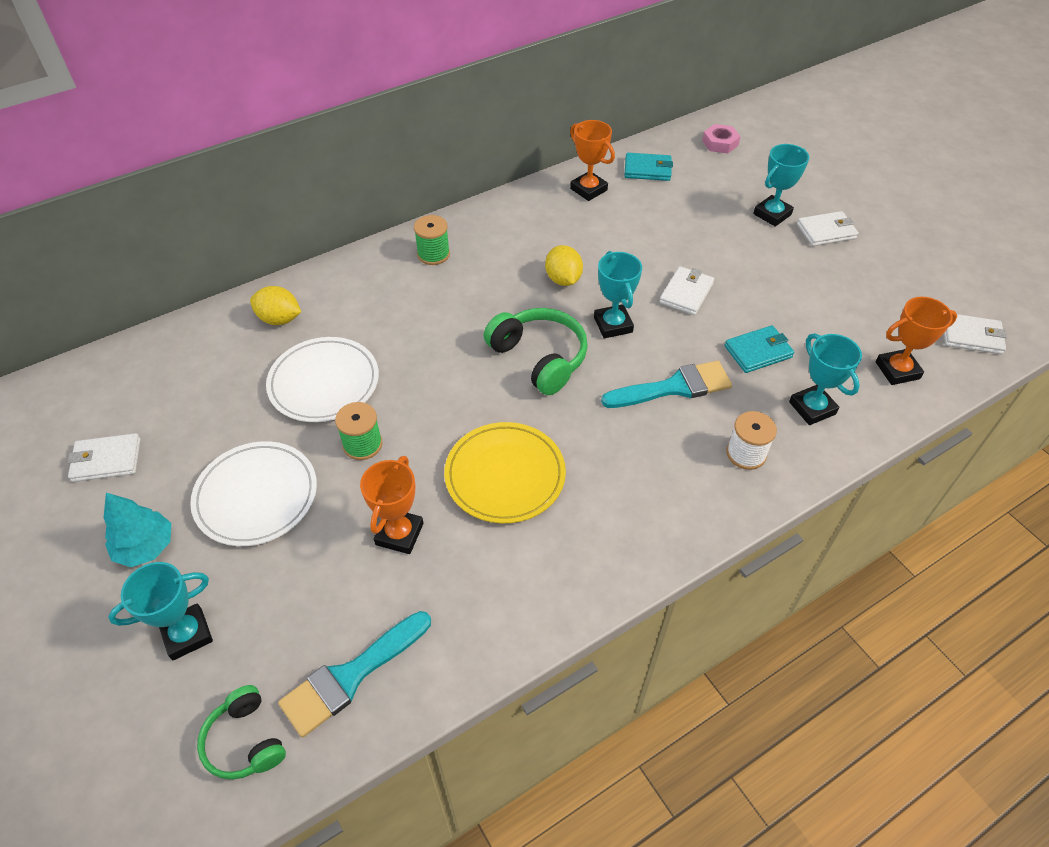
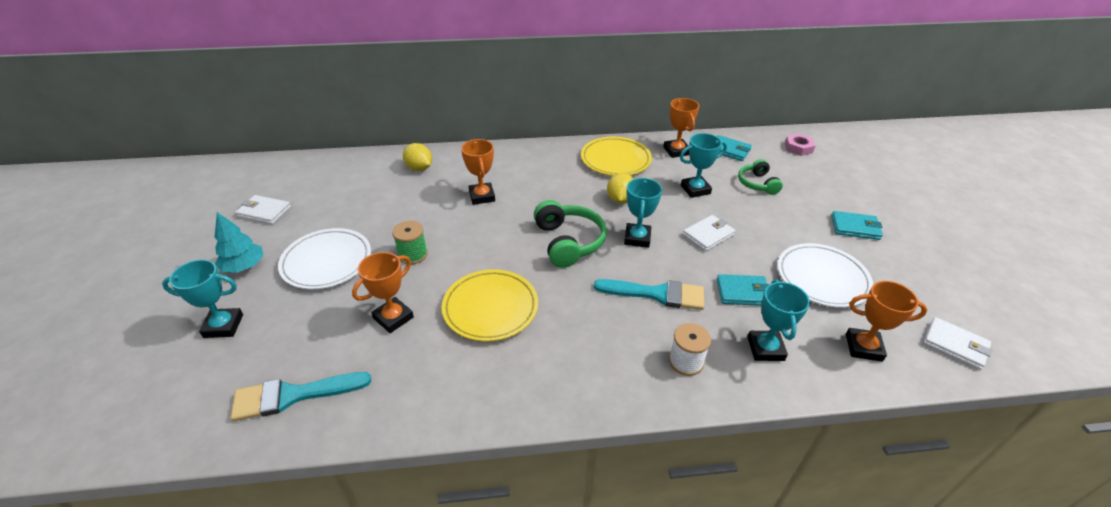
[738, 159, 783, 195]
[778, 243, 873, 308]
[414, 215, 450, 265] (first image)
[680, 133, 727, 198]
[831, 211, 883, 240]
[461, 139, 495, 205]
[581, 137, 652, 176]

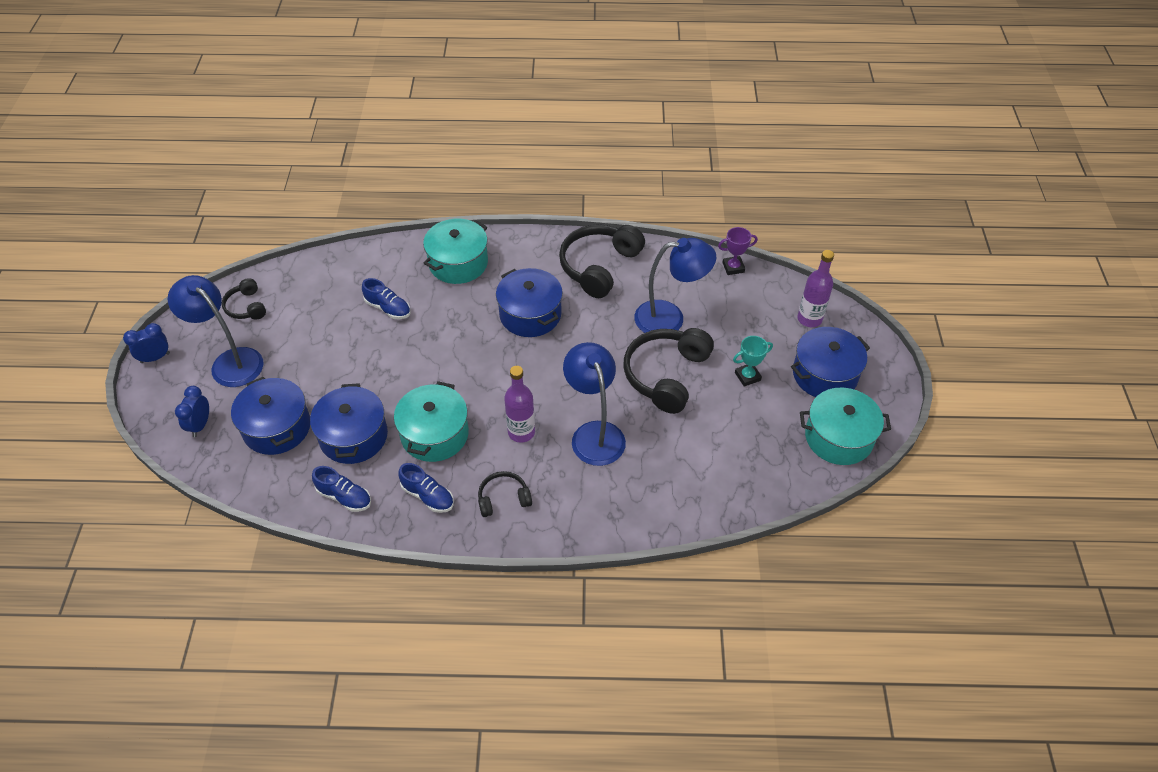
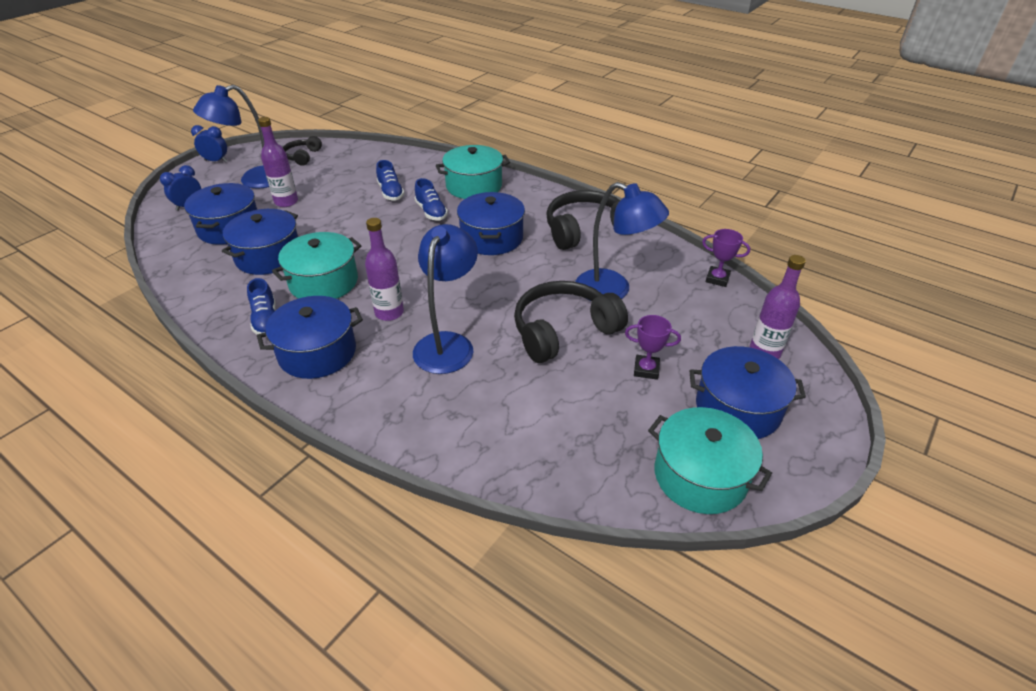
[193, 85, 269, 189]
[415, 178, 448, 221]
[257, 296, 363, 379]
[625, 315, 681, 380]
[258, 117, 298, 207]

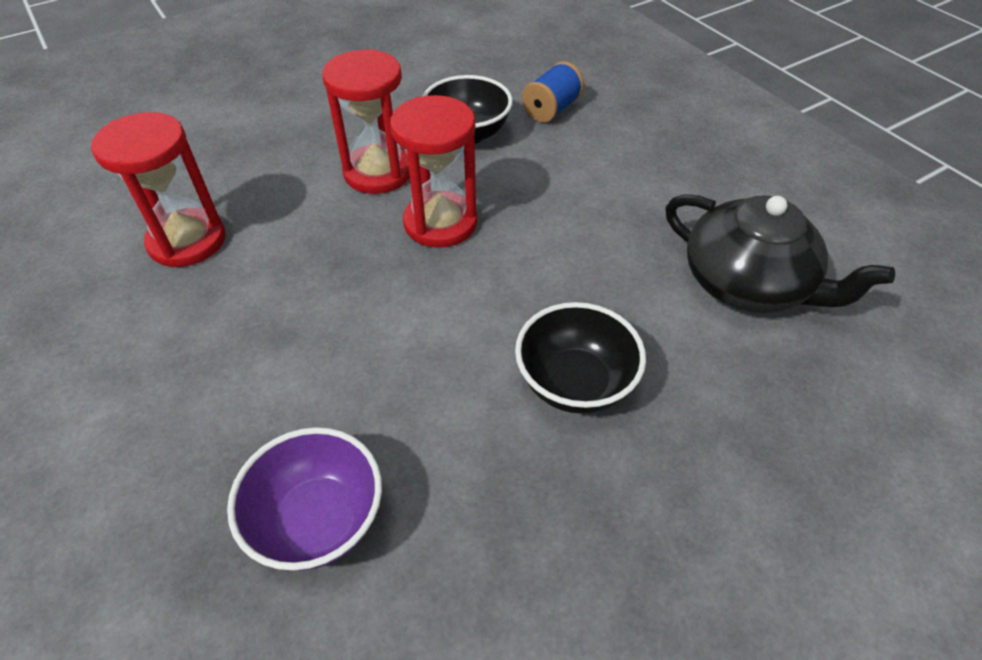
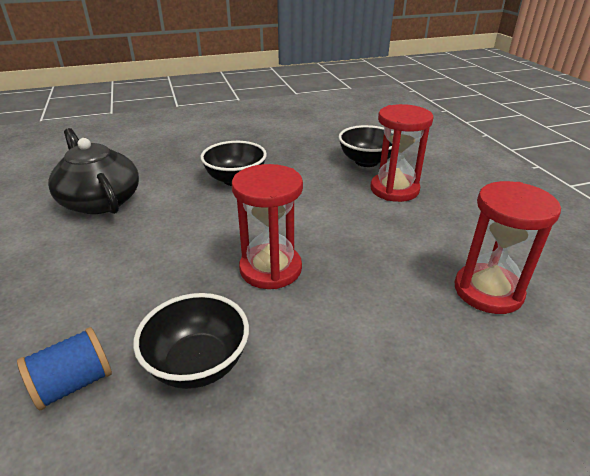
[338, 125, 392, 167]
[371, 104, 434, 202]

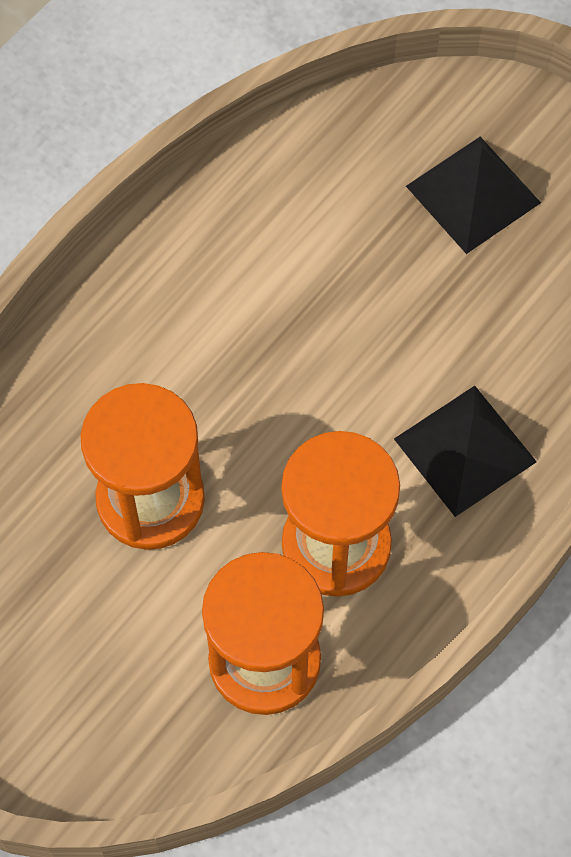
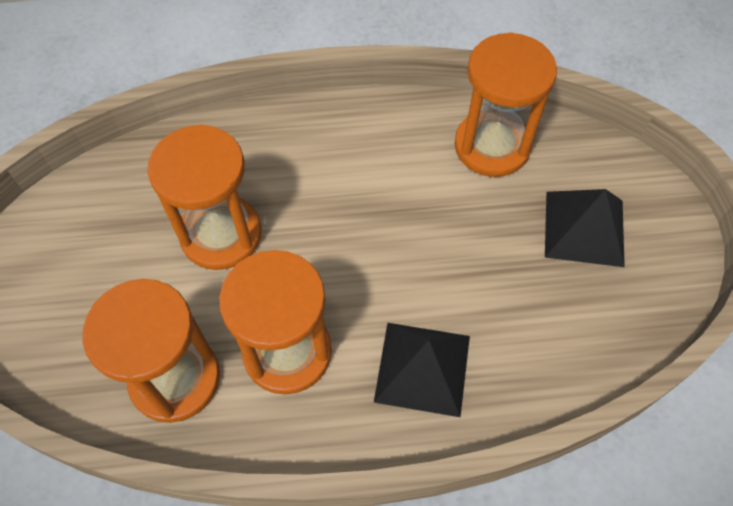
[454, 32, 557, 177]

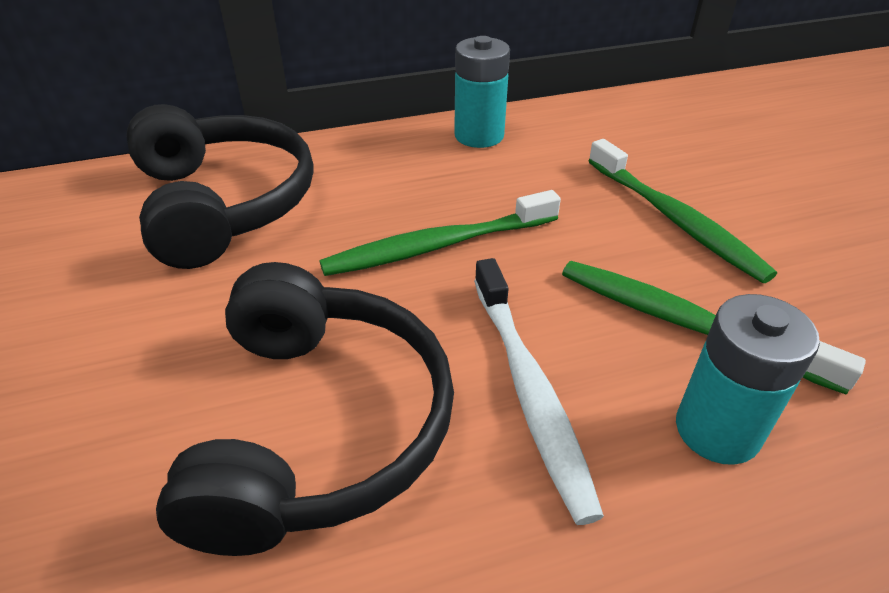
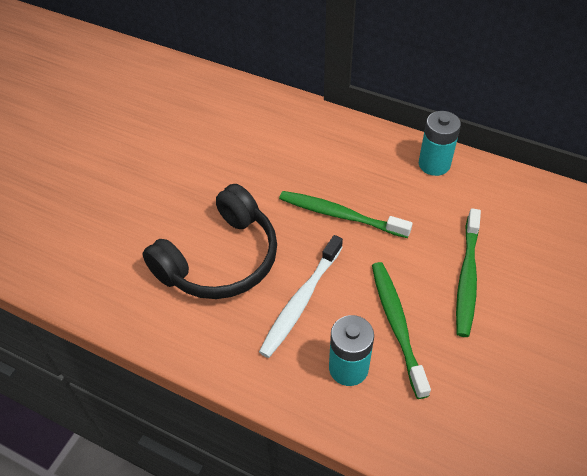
[126, 104, 314, 269] (first image)

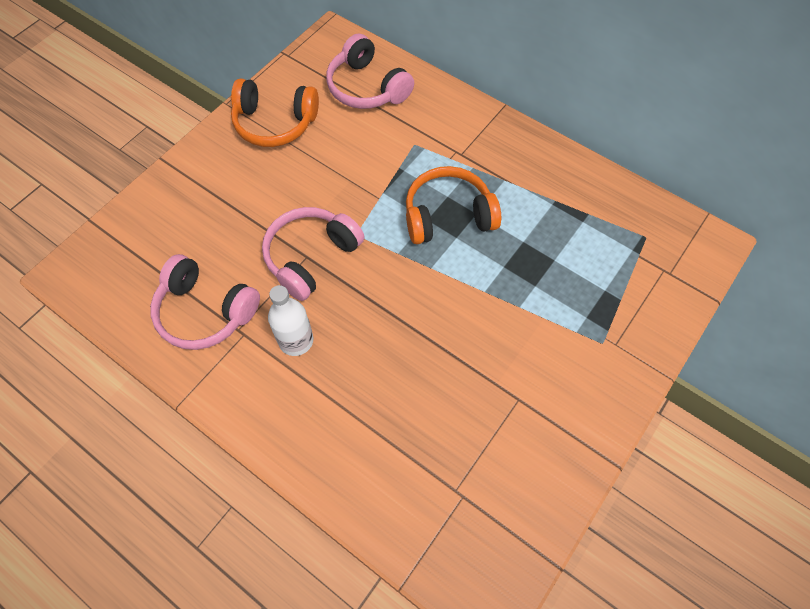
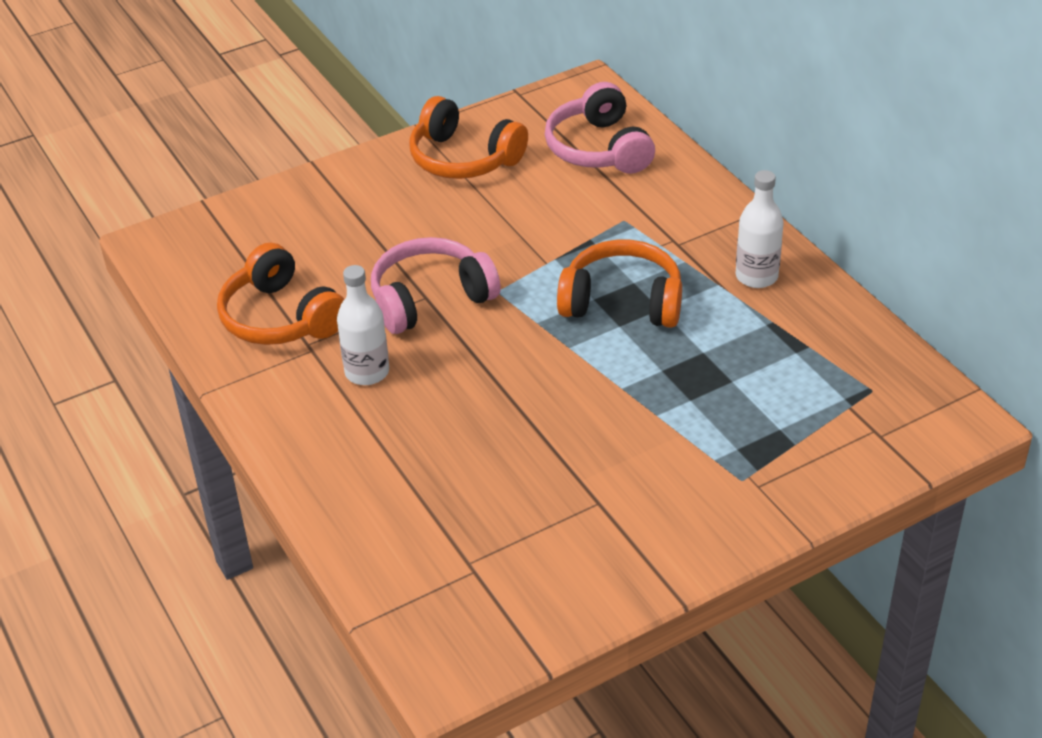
[217, 242, 344, 345]
[736, 170, 784, 288]

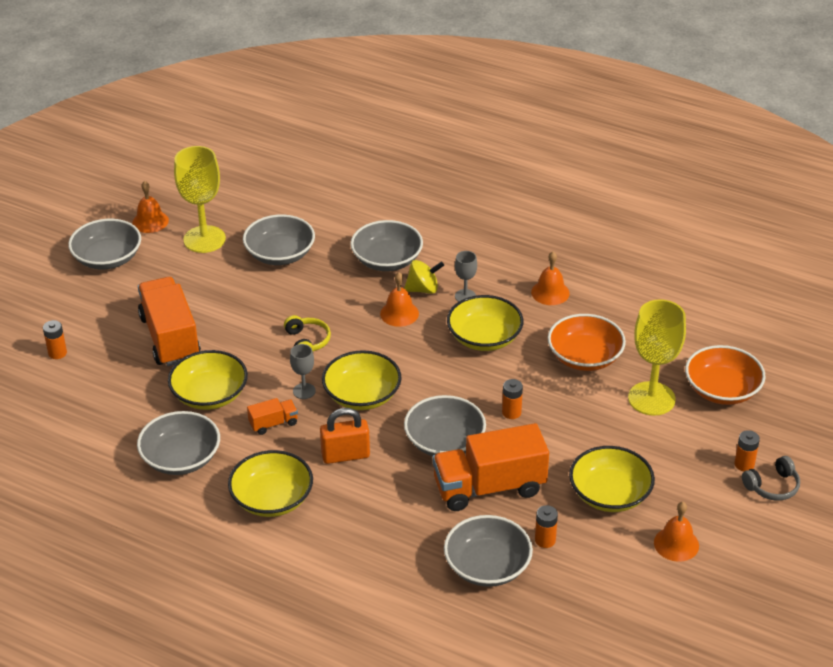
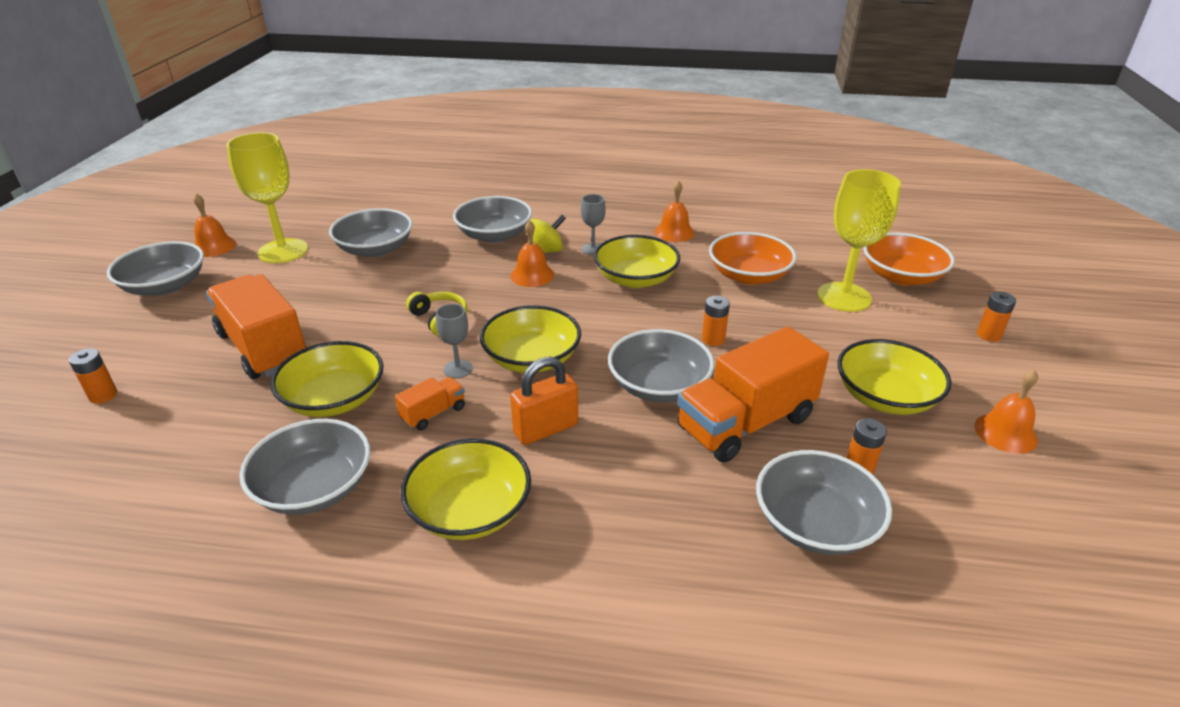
[742, 456, 800, 501] (first image)

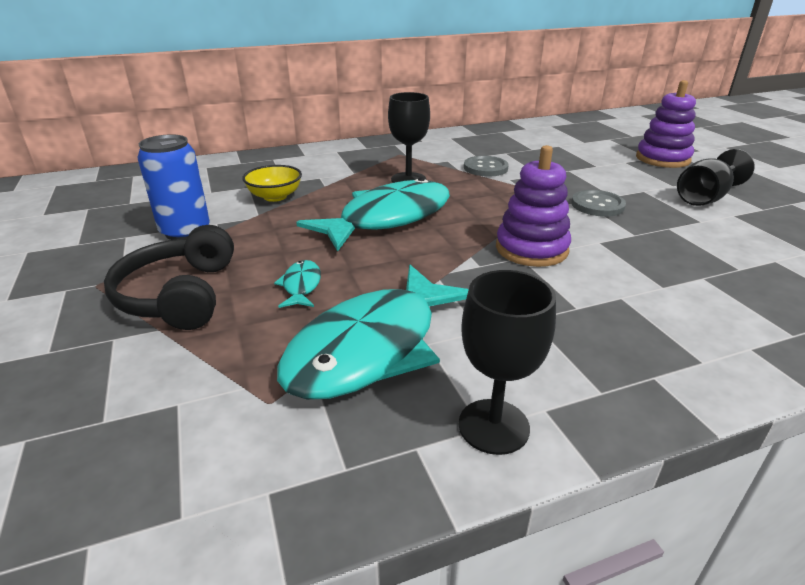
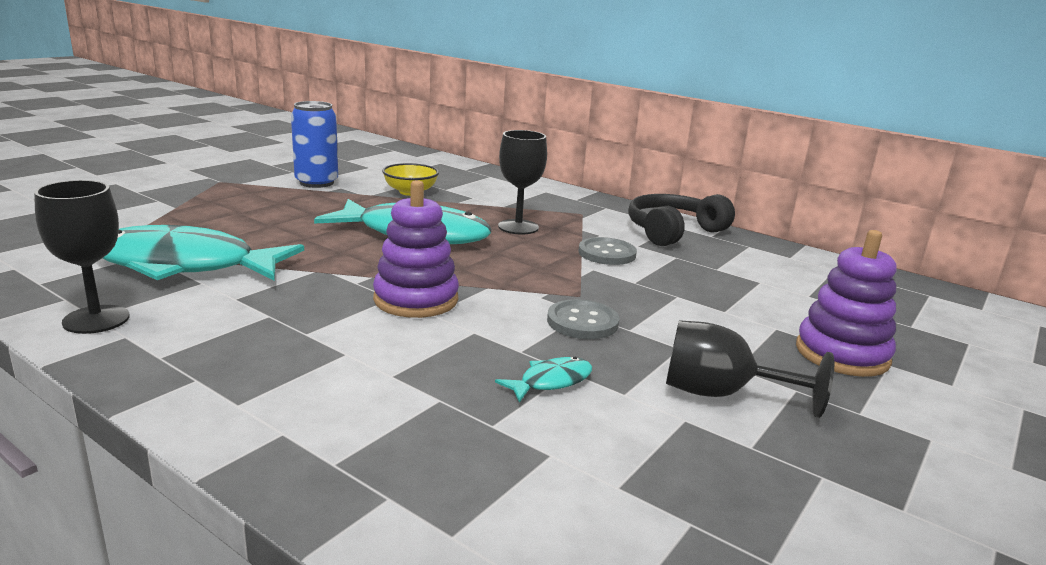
[628, 194, 735, 246]
[495, 357, 592, 403]

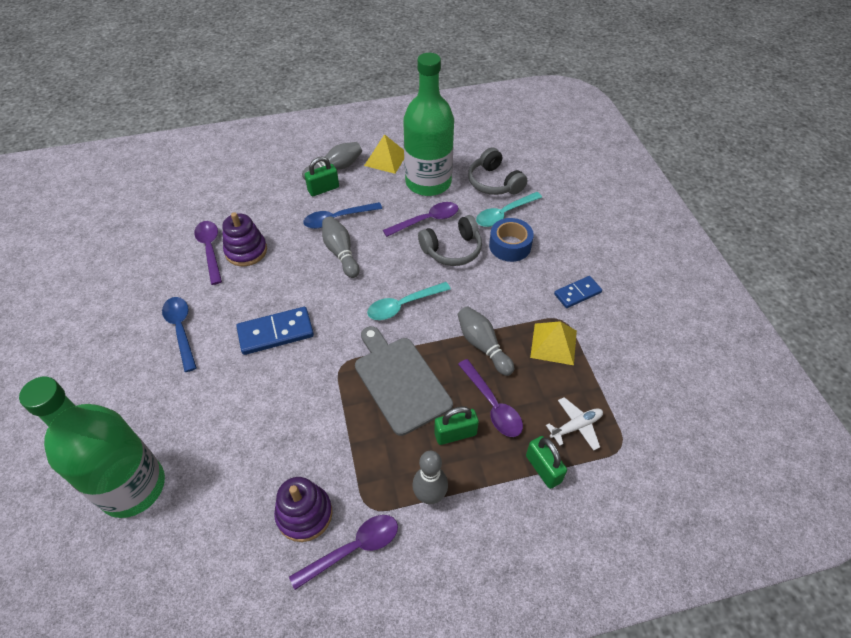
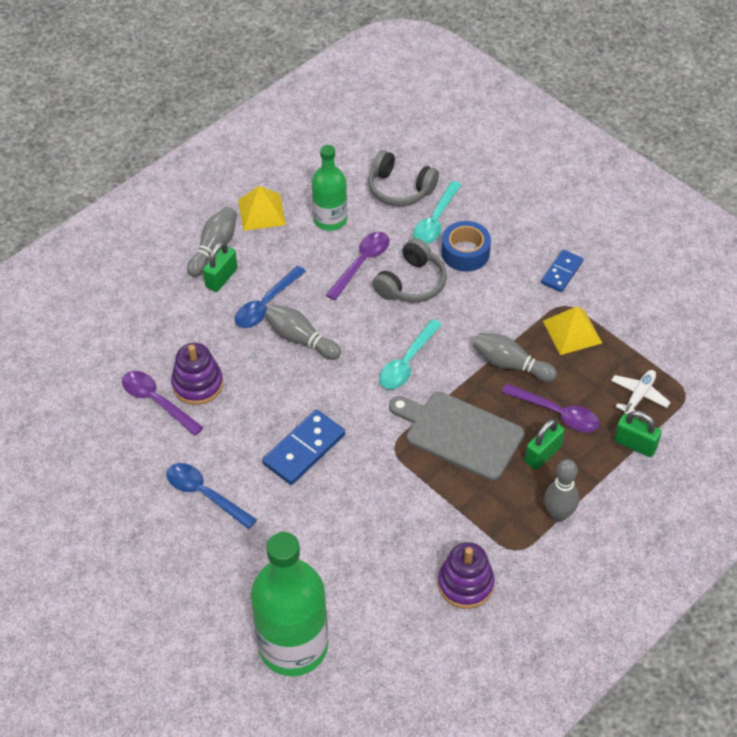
[289, 515, 398, 590] (first image)
[312, 145, 347, 231]

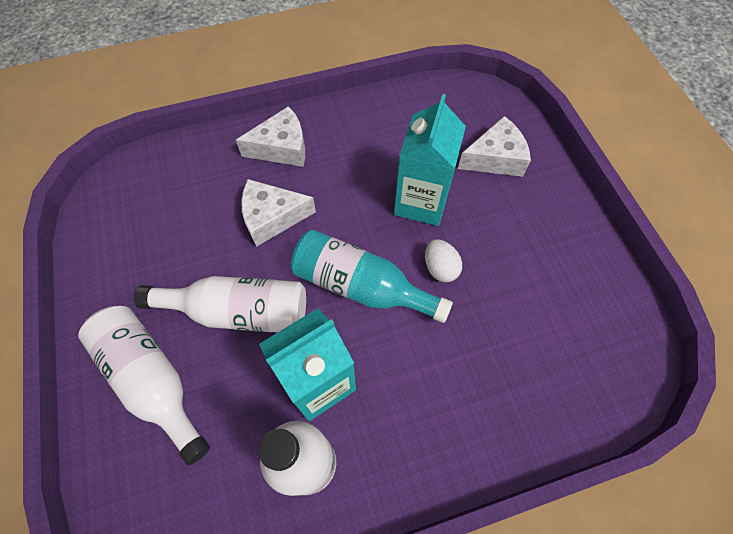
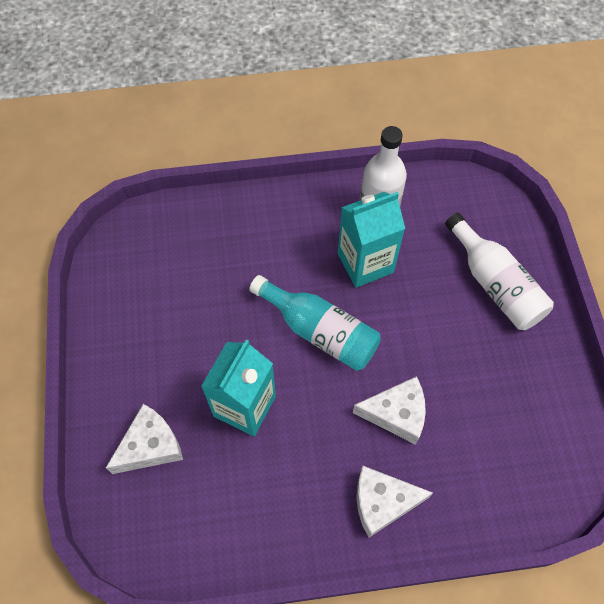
[134, 276, 306, 332] (first image)
[425, 239, 462, 282] (first image)
[106, 404, 183, 474]

